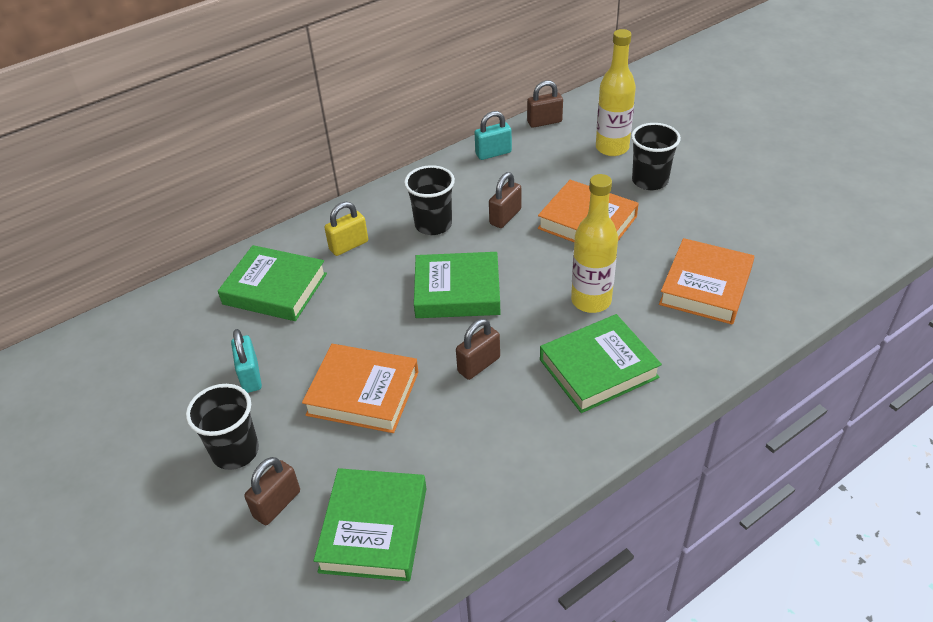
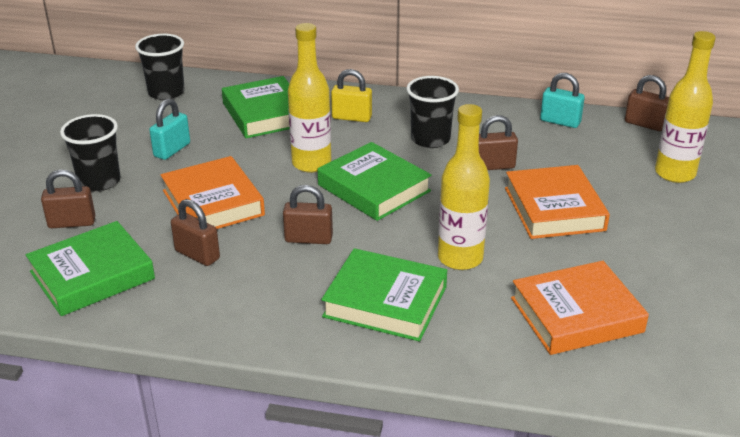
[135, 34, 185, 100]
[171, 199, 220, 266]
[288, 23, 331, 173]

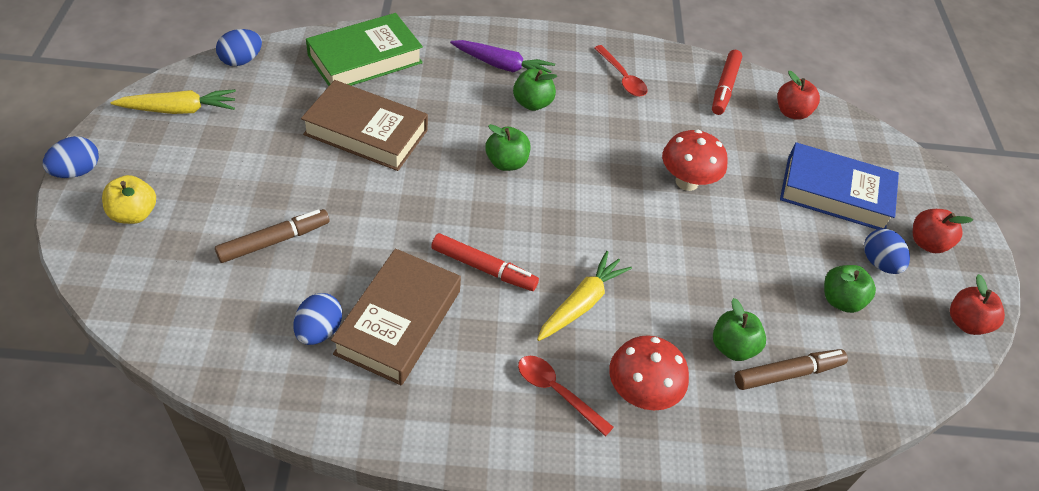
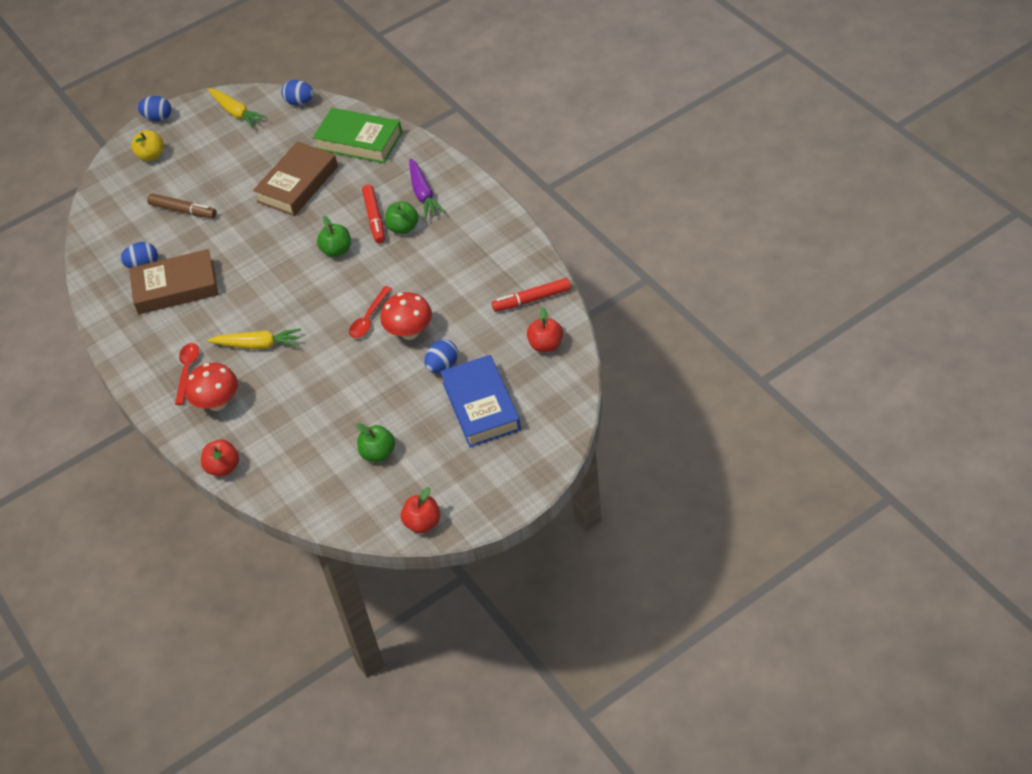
[253, 141, 338, 216]
[362, 185, 385, 244]
[349, 286, 392, 338]
[713, 298, 766, 361] (first image)
[735, 349, 848, 390] (first image)
[424, 339, 458, 373]
[201, 440, 239, 477]

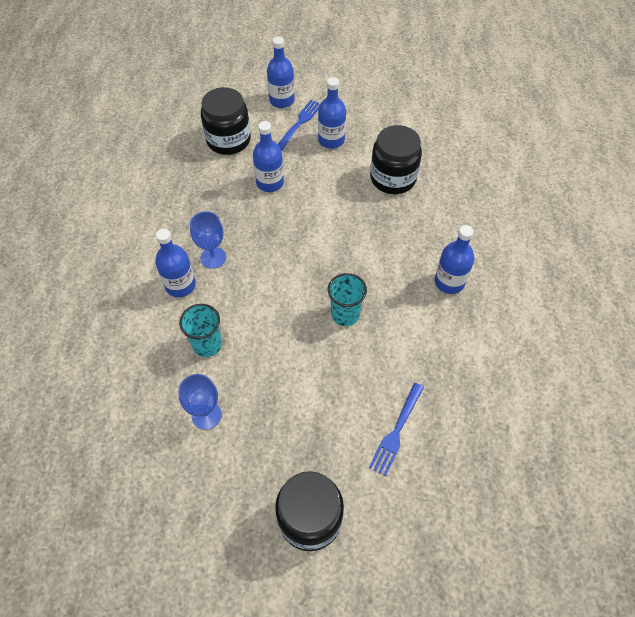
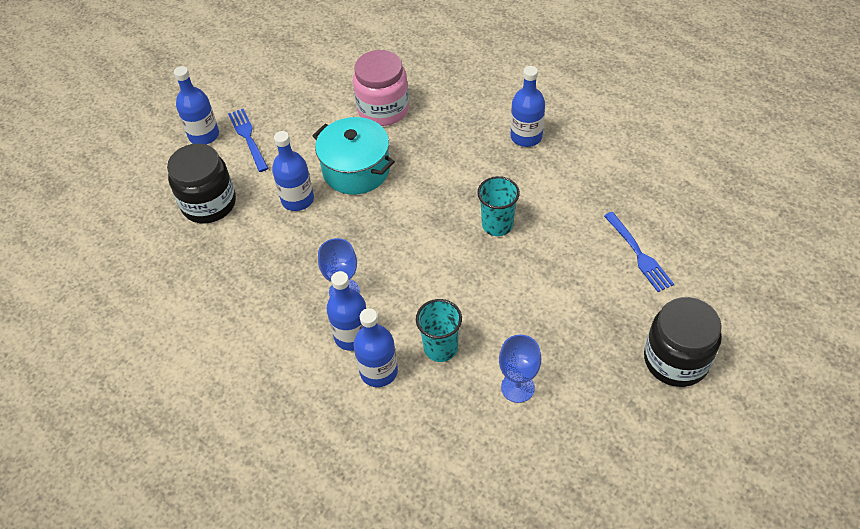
[354, 308, 398, 387]
[353, 50, 409, 126]
[312, 117, 395, 195]

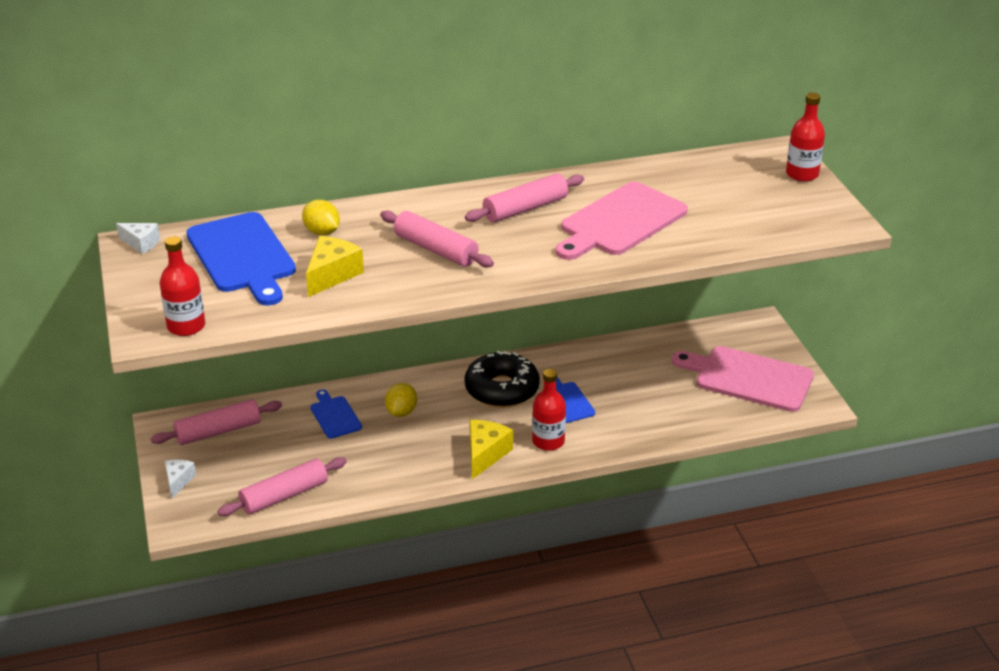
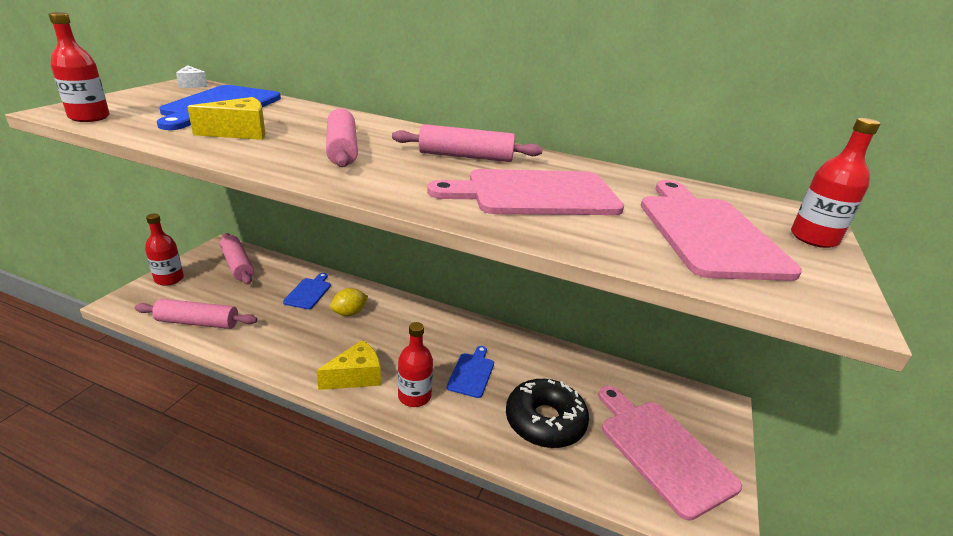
[220, 233, 254, 285]
[145, 214, 184, 286]
[302, 200, 340, 235] (first image)
[506, 379, 589, 448]
[641, 180, 802, 281]

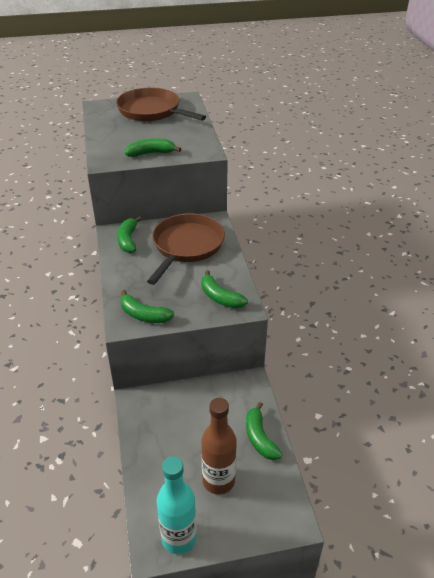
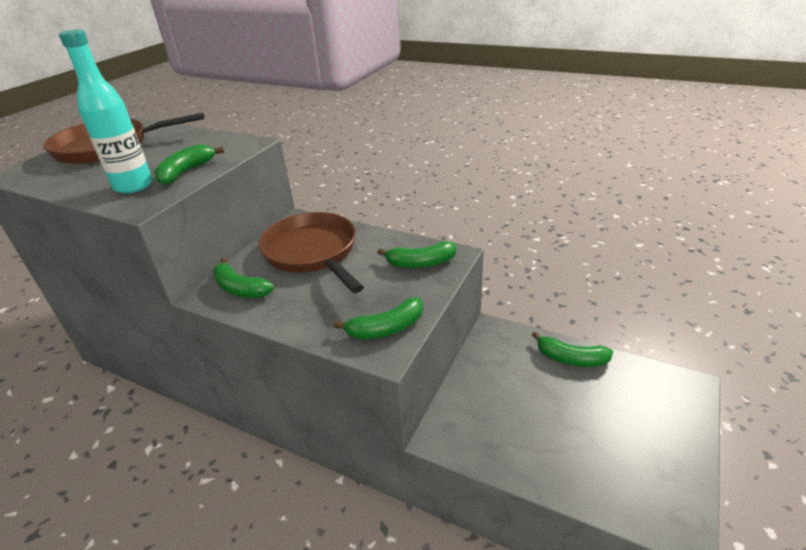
[59, 29, 153, 194]
[201, 398, 237, 494] (first image)

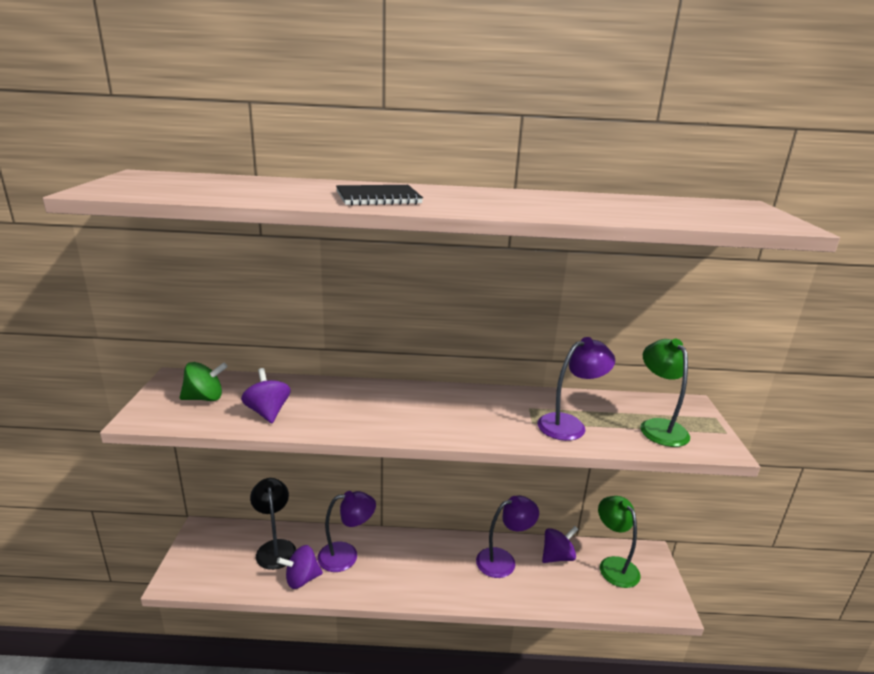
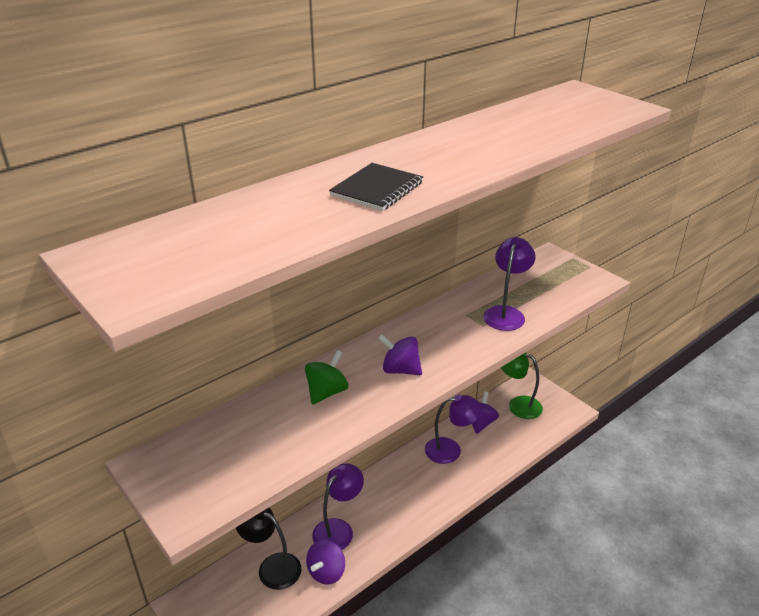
[305, 350, 348, 405]
[378, 334, 422, 375]
[425, 395, 483, 464]
[640, 339, 690, 447] (first image)

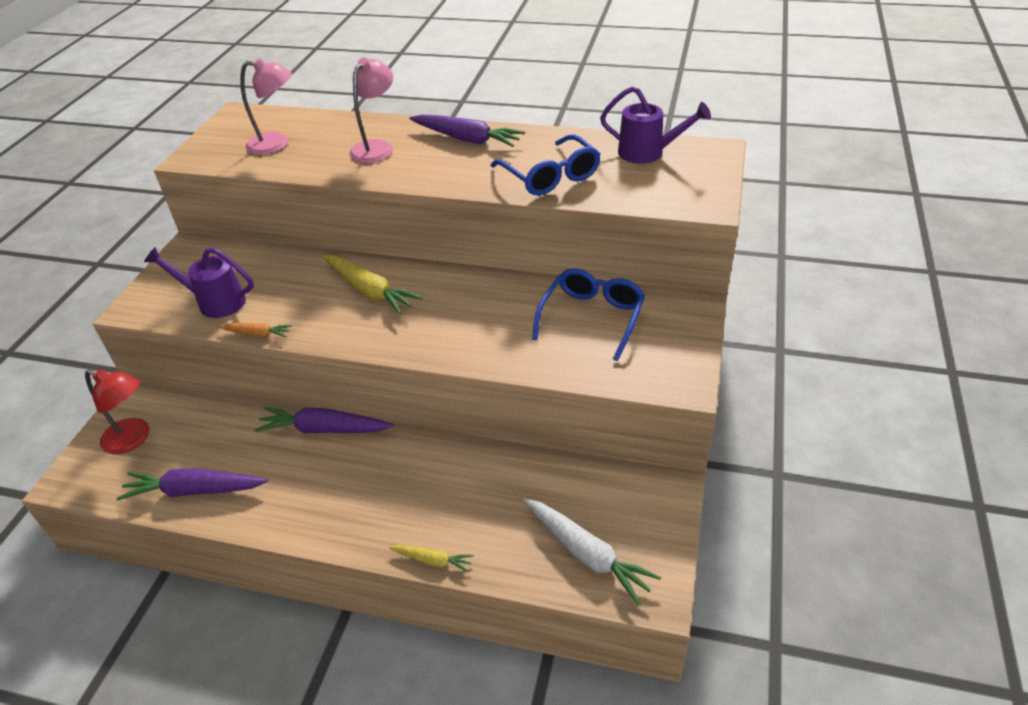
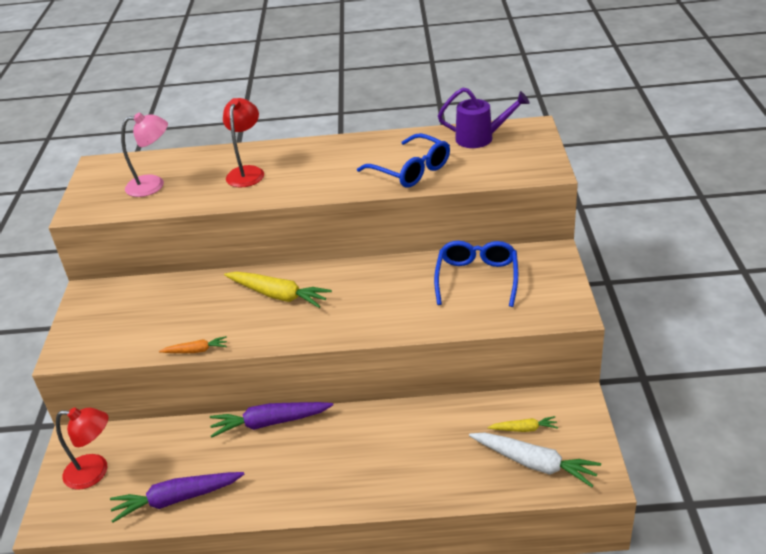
[144, 247, 254, 318] (first image)
[223, 98, 264, 187]
[487, 416, 558, 432]
[410, 114, 525, 147] (first image)

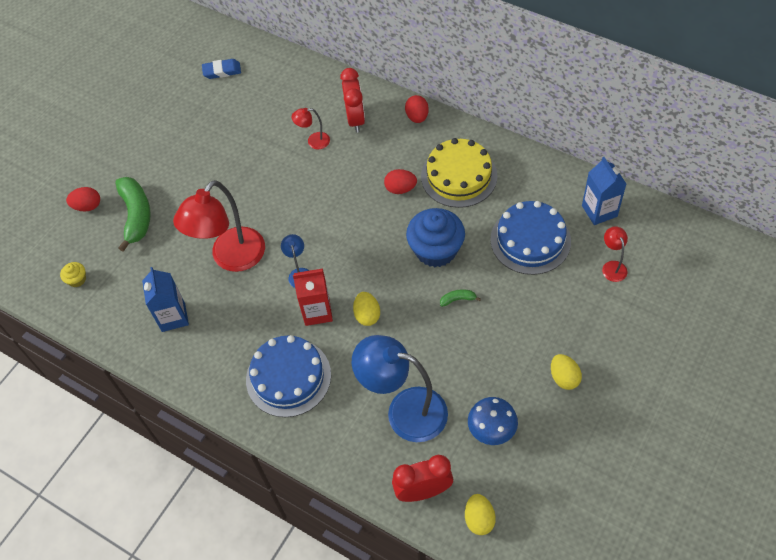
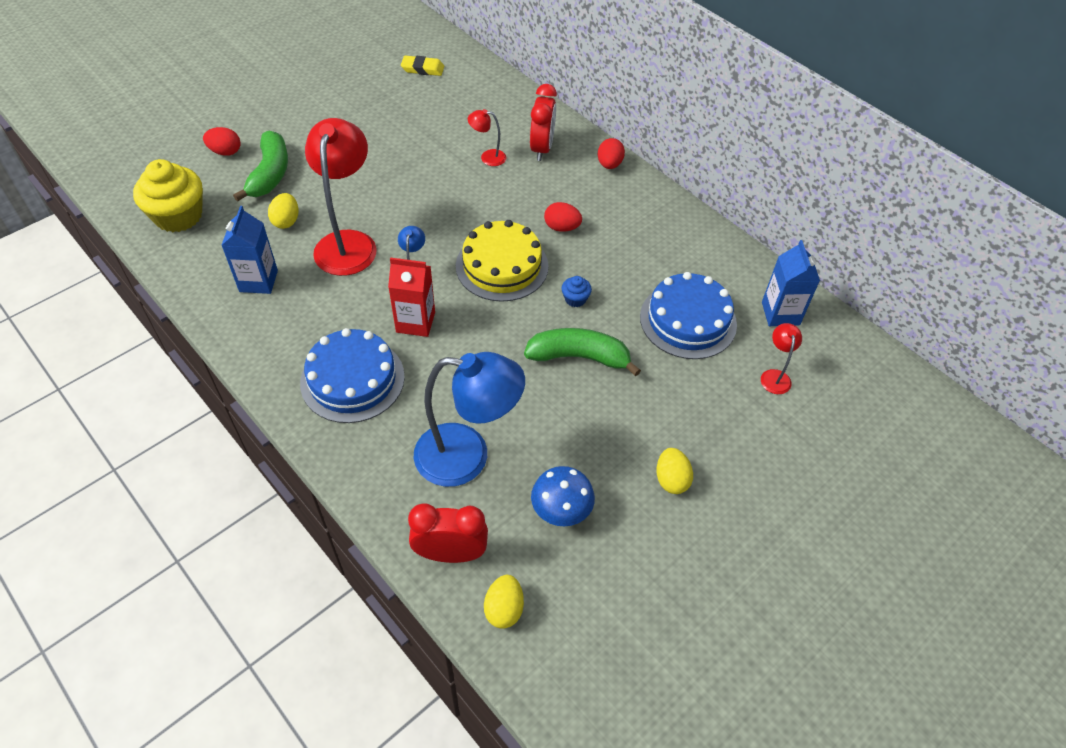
[133, 159, 203, 232]
[305, 118, 377, 276]
[401, 56, 444, 76]
[414, 352, 525, 487]
[268, 193, 298, 229]
[562, 276, 592, 307]
[456, 220, 549, 302]
[524, 328, 641, 377]

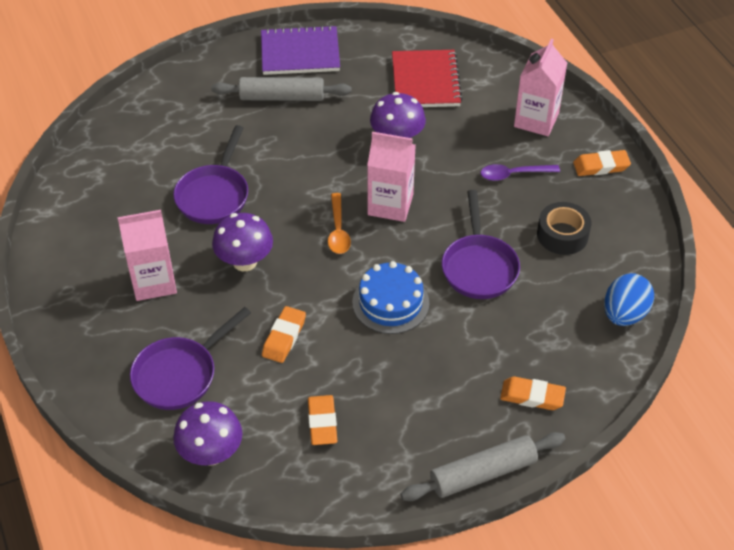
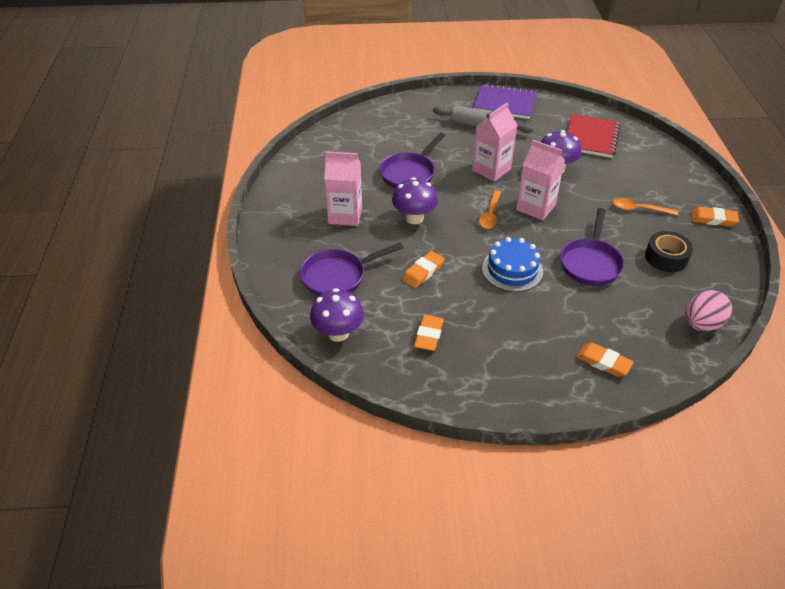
[400, 432, 565, 501] (first image)
[613, 198, 678, 216]
[472, 102, 517, 182]
[685, 290, 732, 331]

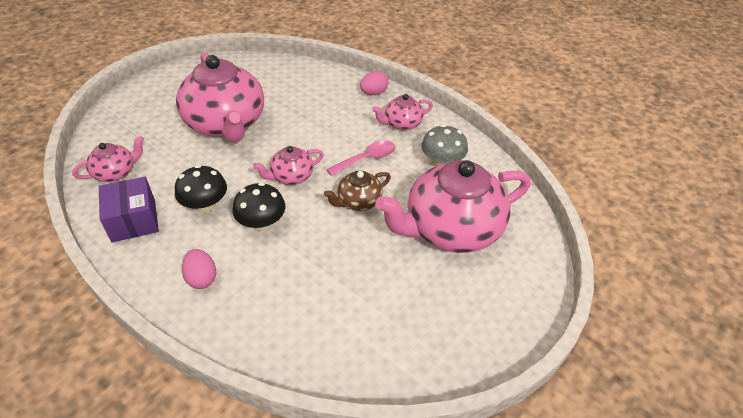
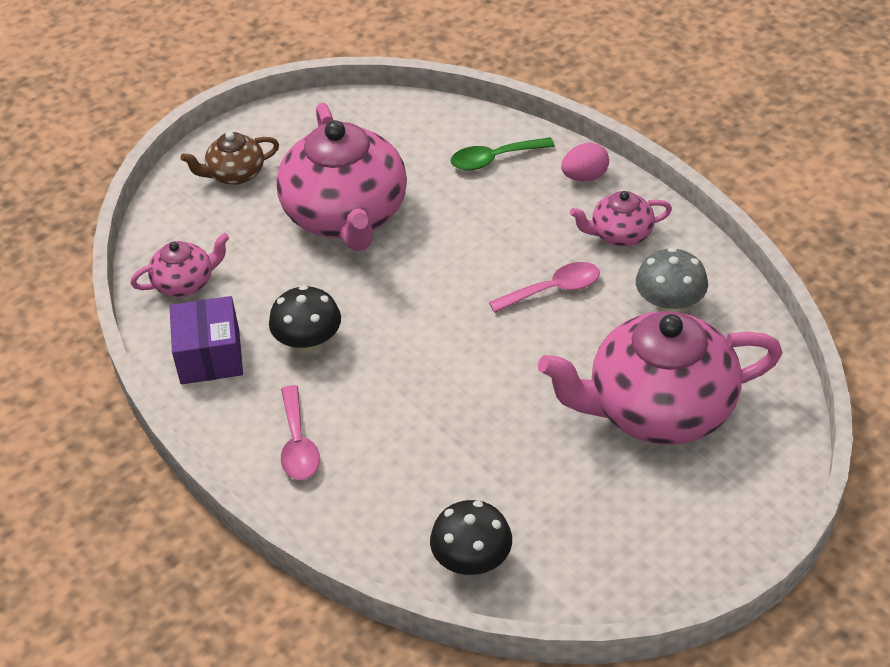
[281, 385, 320, 480]
[430, 500, 512, 575]
[253, 146, 324, 185] (first image)
[181, 132, 279, 185]
[451, 137, 555, 170]

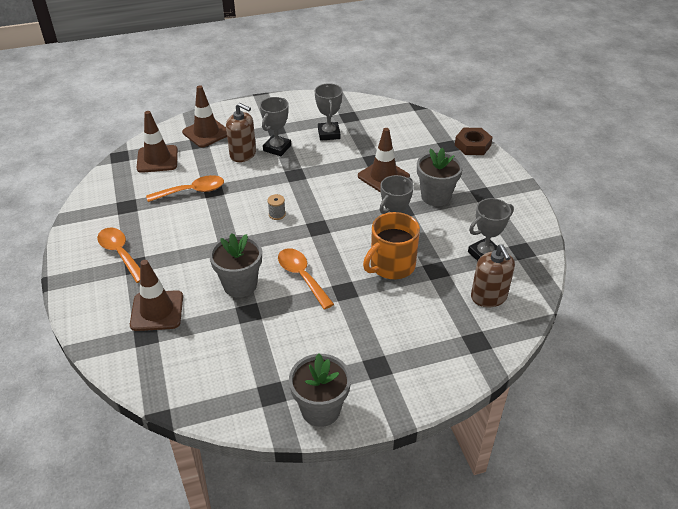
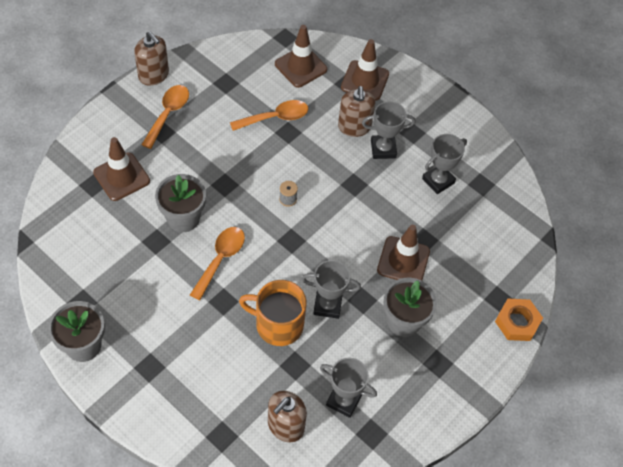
[230, 100, 309, 131]
[495, 299, 543, 341]
[134, 32, 169, 86]

